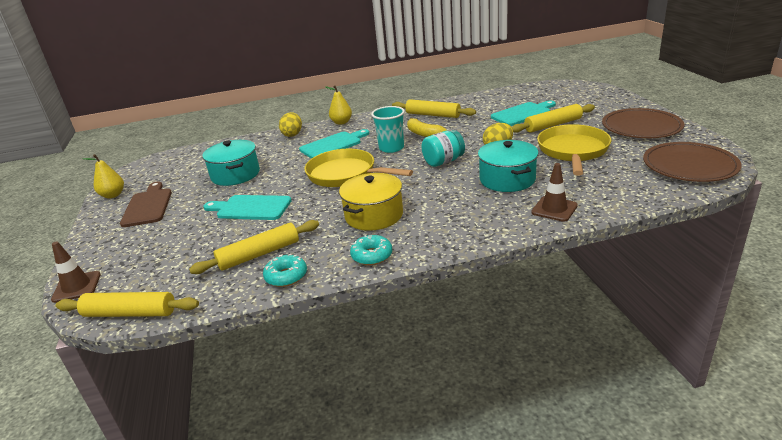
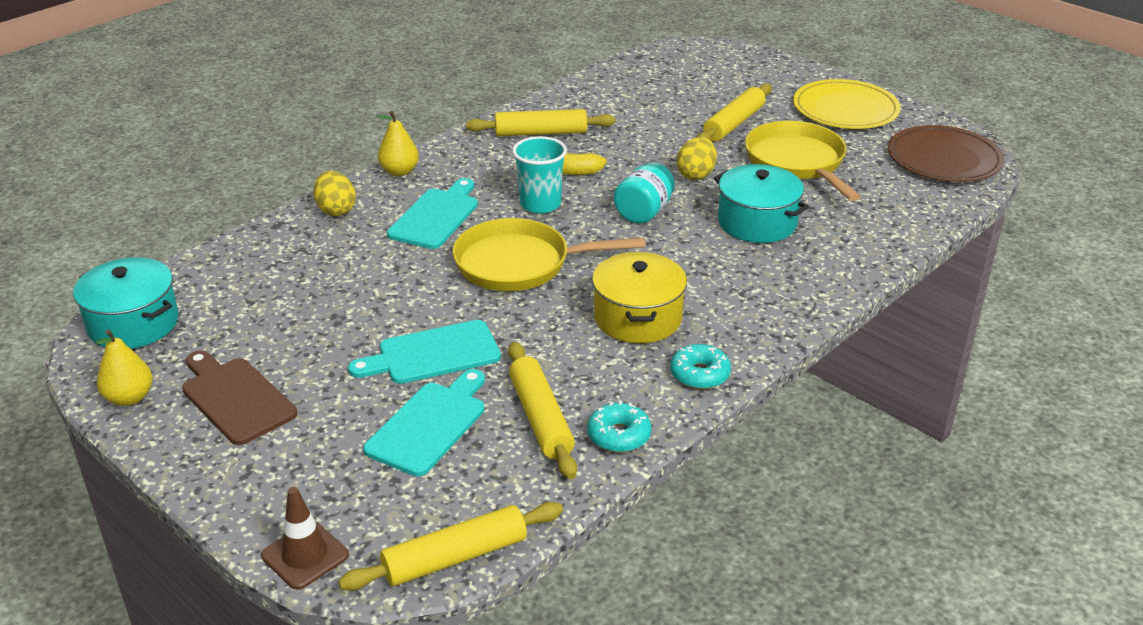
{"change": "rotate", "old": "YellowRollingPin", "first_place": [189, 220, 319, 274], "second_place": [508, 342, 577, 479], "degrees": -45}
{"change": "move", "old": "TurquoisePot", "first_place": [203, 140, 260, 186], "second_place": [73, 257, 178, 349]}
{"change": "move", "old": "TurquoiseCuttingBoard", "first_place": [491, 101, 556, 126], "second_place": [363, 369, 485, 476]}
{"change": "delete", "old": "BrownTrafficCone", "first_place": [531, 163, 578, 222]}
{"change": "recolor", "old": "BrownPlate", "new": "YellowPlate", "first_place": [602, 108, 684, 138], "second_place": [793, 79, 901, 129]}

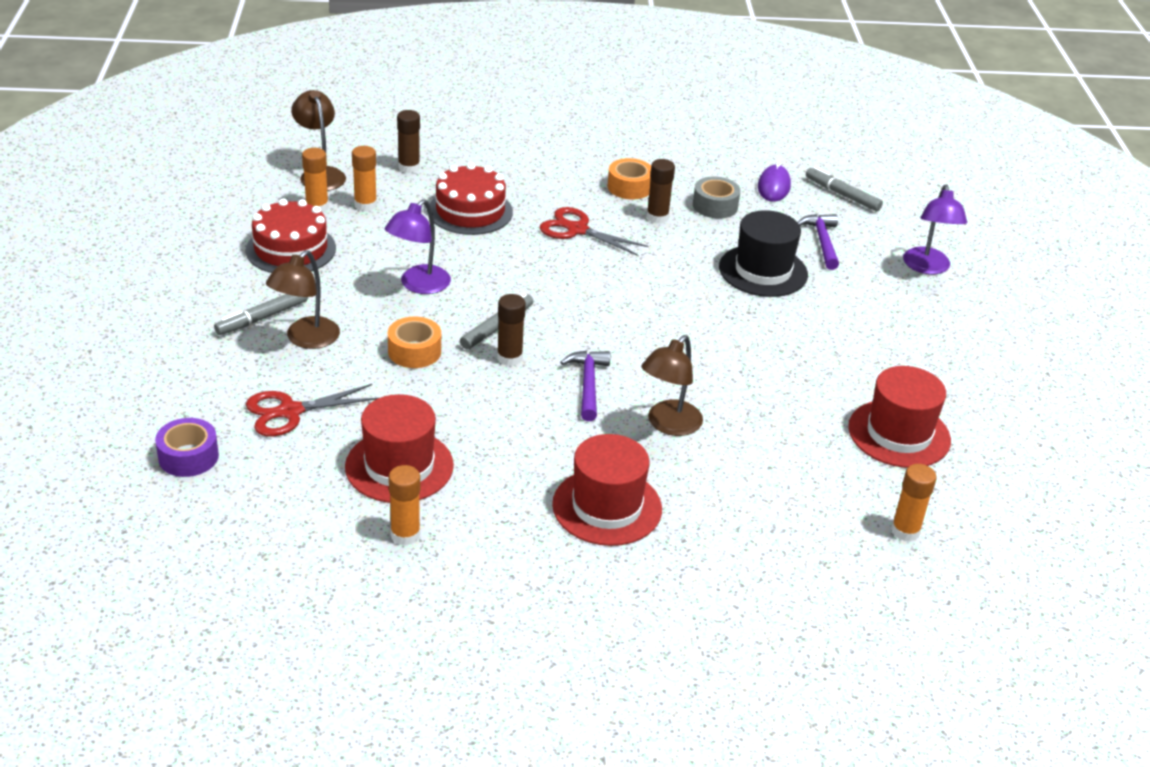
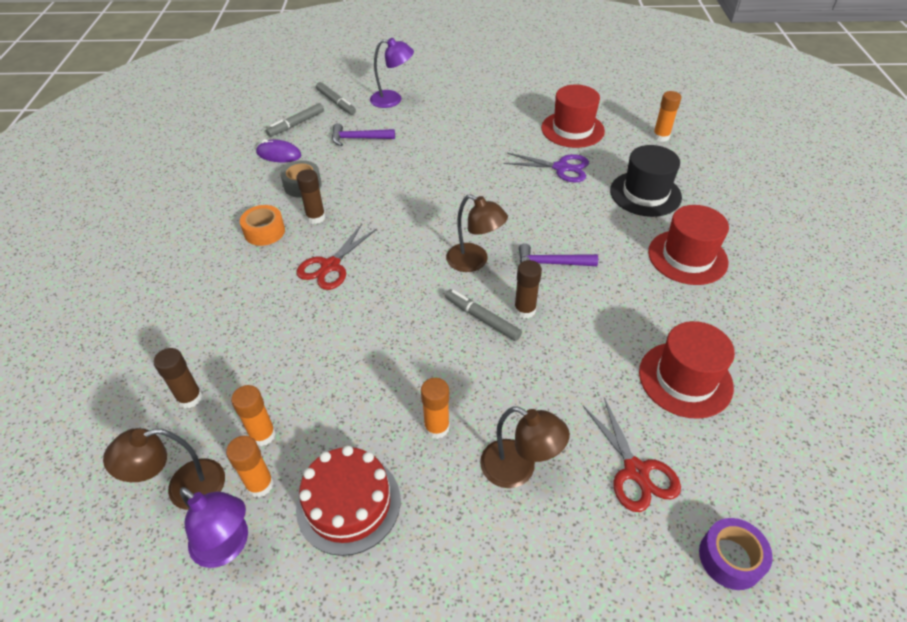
{"change": "move", "old": "GreyMarker", "first_place": [214, 294, 308, 335], "second_place": [316, 82, 356, 115]}
{"change": "move", "old": "PurpleLamp", "first_place": [385, 199, 451, 294], "second_place": [180, 487, 248, 568]}
{"change": "delete", "old": "OrangeTape", "first_place": [388, 317, 441, 368]}
{"change": "move", "old": "OrangeGlueStick", "first_place": [388, 465, 421, 546], "second_place": [421, 378, 450, 439]}
{"change": "delete", "old": "RedCake", "first_place": [429, 163, 513, 235]}
{"change": "move", "old": "BrownLamp", "first_place": [641, 335, 703, 436], "second_place": [446, 194, 508, 272]}
{"change": "move", "old": "BlackHat", "first_place": [719, 210, 808, 297], "second_place": [610, 145, 682, 217]}
{"change": "insert", "new": "PurpleScissors", "second_place": [503, 153, 589, 182]}

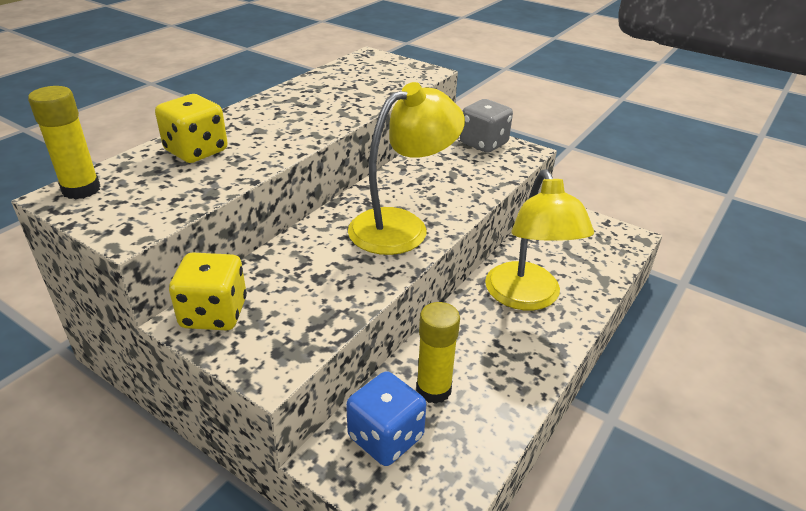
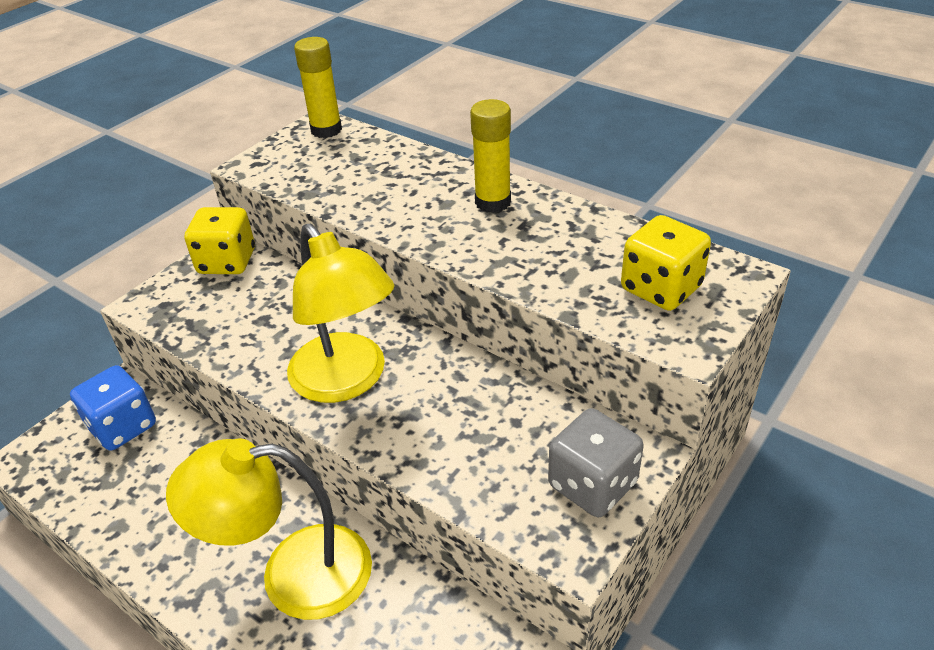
{"change": "move", "old": "YellowDice", "first_place": [155, 94, 228, 163], "second_place": [621, 215, 711, 311]}
{"change": "move", "old": "YellowGlueStick", "first_place": [416, 302, 460, 404], "second_place": [470, 99, 511, 213]}

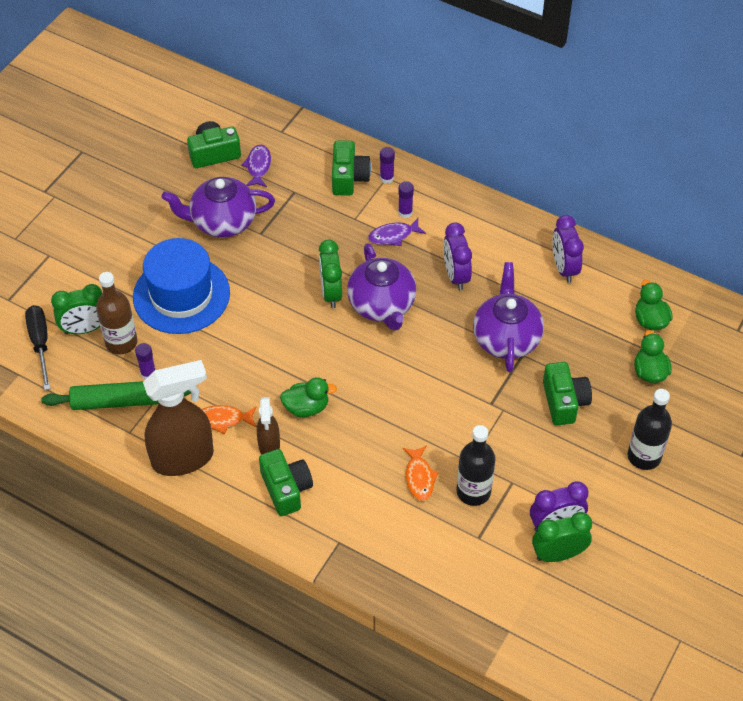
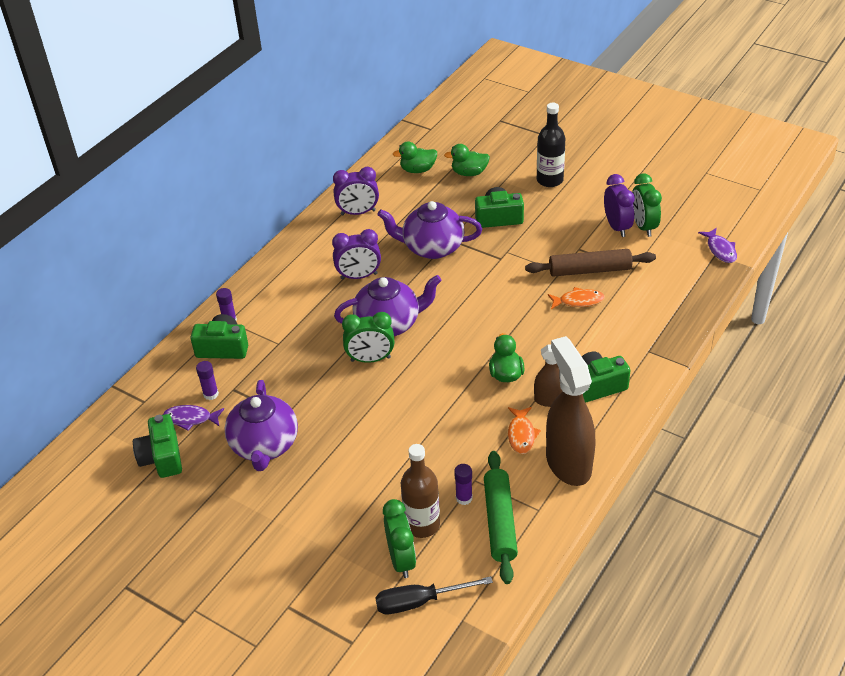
{"change": "delete", "old": "BlueHat", "first_place": [133, 238, 230, 334]}
{"change": "move", "old": "PurpleFish", "first_place": [368, 218, 426, 246], "second_place": [698, 228, 737, 263]}
{"change": "move", "old": "PurpleGlueStick", "first_place": [398, 181, 414, 218], "second_place": [196, 361, 219, 400]}
{"change": "replace", "old": "BlackBottle", "new": "BrownRollingPin", "first_place": [457, 425, 496, 506], "second_place": [525, 249, 656, 277]}

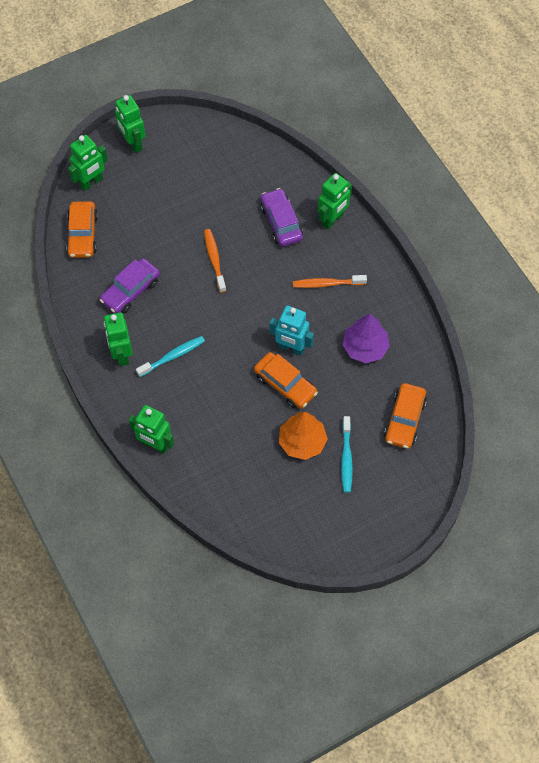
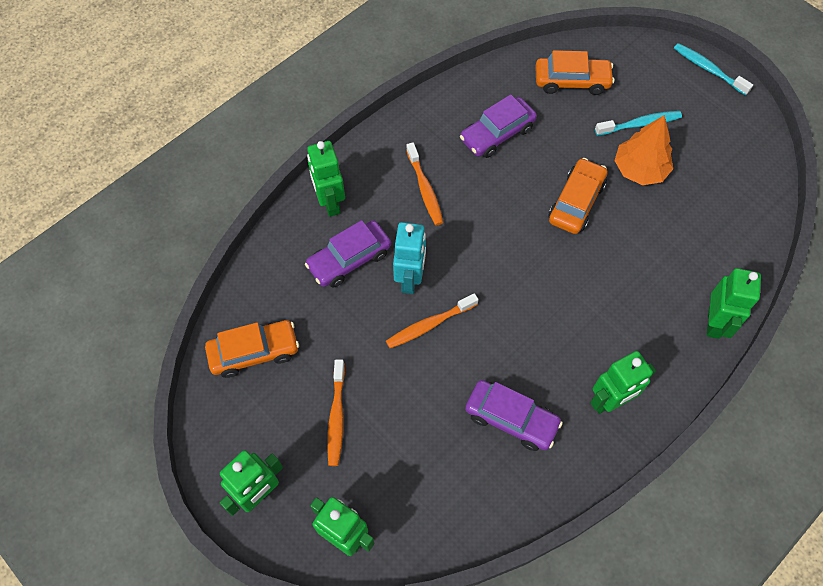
{"change": "move", "old": "OrangeCar", "first_place": [66, 201, 98, 258], "second_place": [205, 320, 299, 378]}
{"change": "move", "old": "TurquoiseToothbrush", "first_place": [136, 336, 205, 377], "second_place": [674, 43, 753, 96]}
{"change": "move", "old": "TurquoiseRobot", "first_place": [269, 306, 314, 356], "second_place": [393, 222, 426, 294]}
{"change": "rotate", "old": "GreenRobot", "first_place": [318, 173, 352, 229], "second_place": [307, 141, 345, 217], "degrees": -135}
{"change": "replace", "old": "PurpleTree", "new": "PurpleCar", "first_place": [342, 314, 390, 363], "second_place": [460, 95, 537, 158]}
{"change": "insert", "new": "OrangeToothbrush", "second_place": [327, 359, 345, 466]}

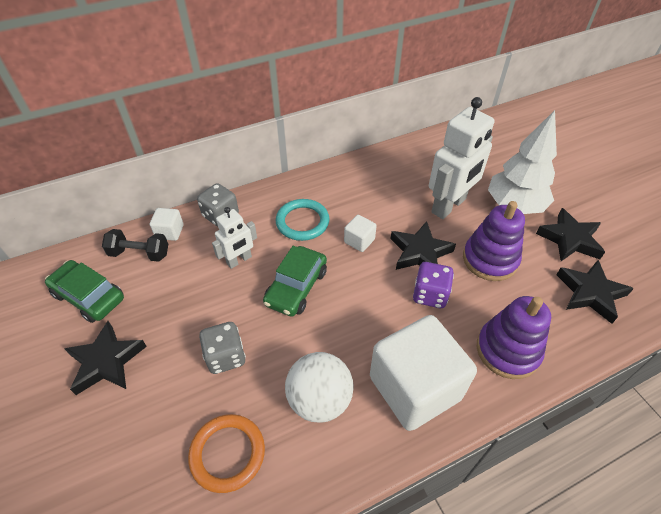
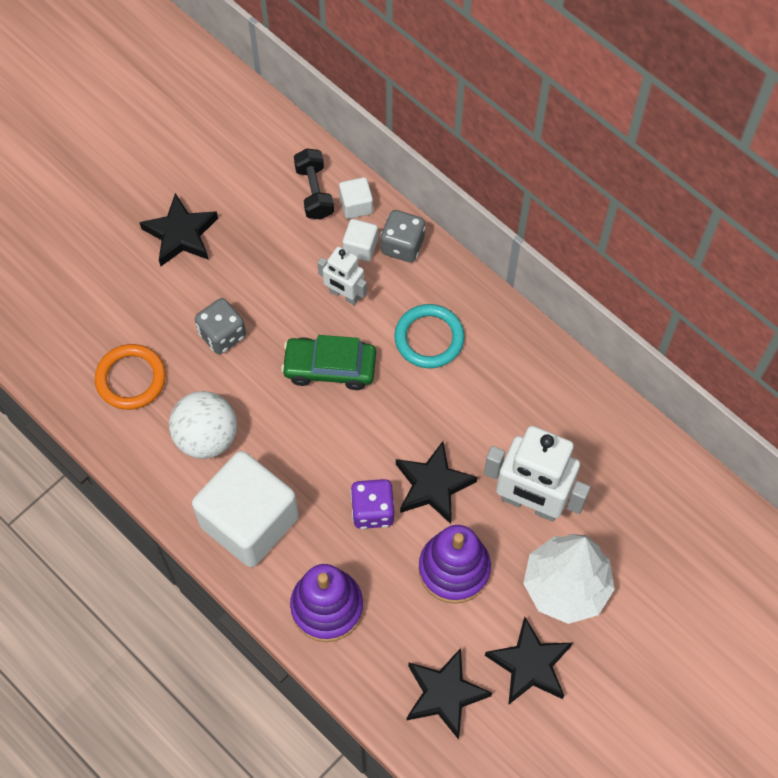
{"change": "delete", "old": "GreenCar", "first_place": [45, 260, 124, 323]}
{"change": "move", "old": "WhiteCube", "first_place": [344, 215, 377, 252], "second_place": [343, 219, 378, 261]}

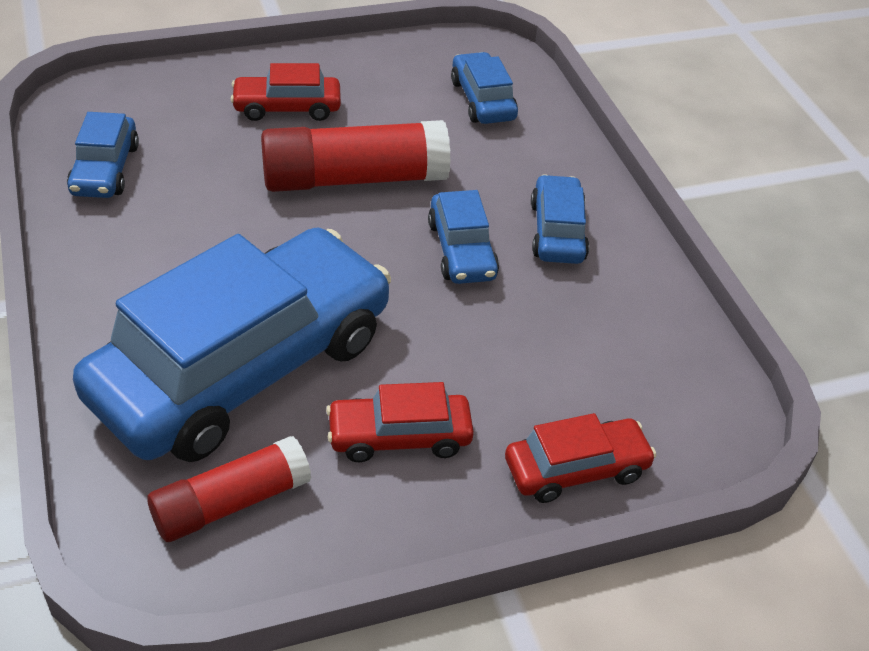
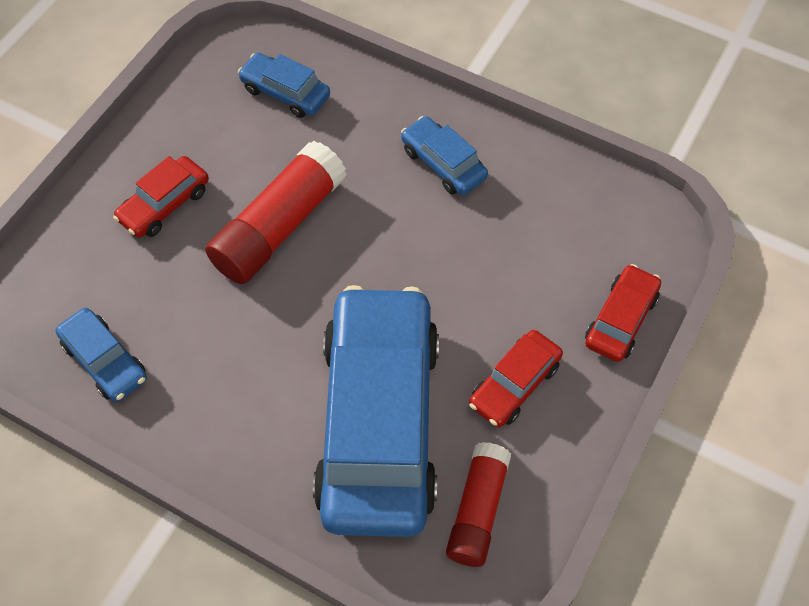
{"change": "delete", "old": "BlueCar", "first_place": [428, 190, 499, 284]}

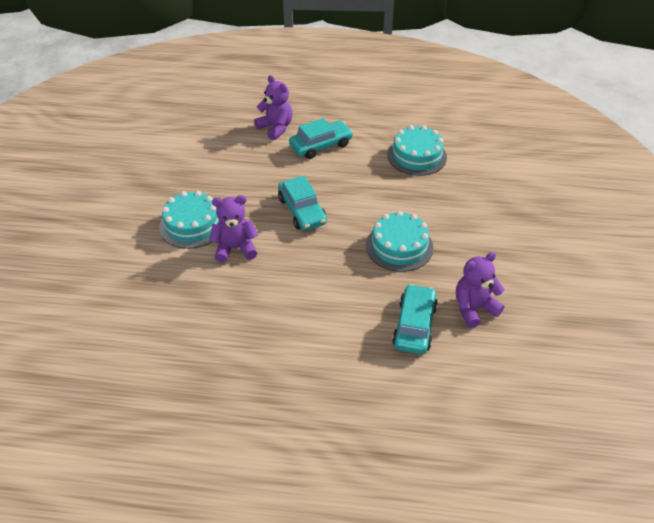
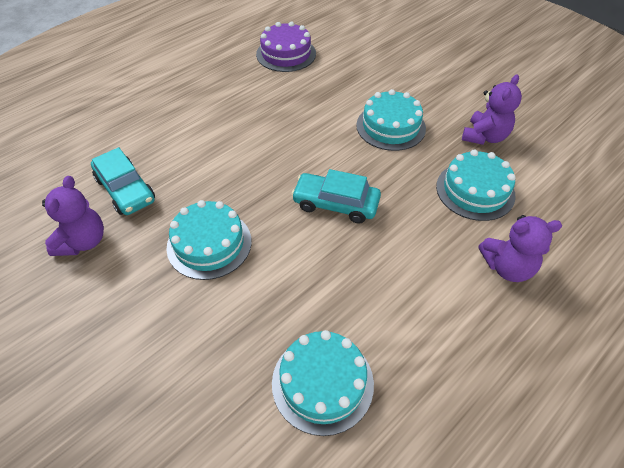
{"change": "move", "old": "PurpleTeddyBear", "first_place": [209, 195, 258, 263], "second_place": [462, 74, 522, 145]}
{"change": "delete", "old": "TurquoiseCar", "first_place": [289, 118, 353, 159]}
{"change": "insert", "new": "PurpleCake", "second_place": [256, 22, 316, 72]}
{"change": "insert", "new": "TurquoiseCake", "second_place": [436, 150, 516, 221]}

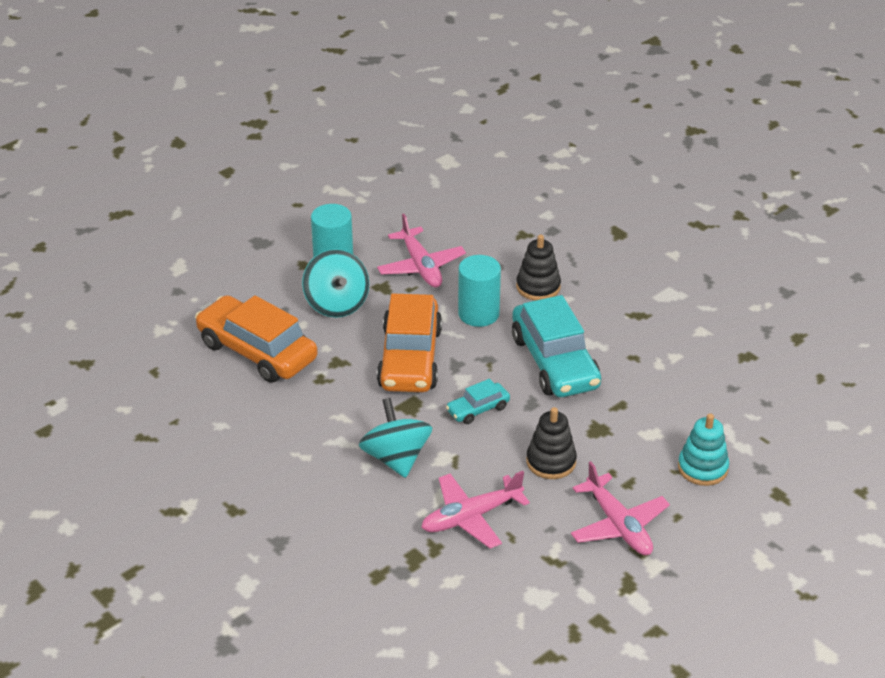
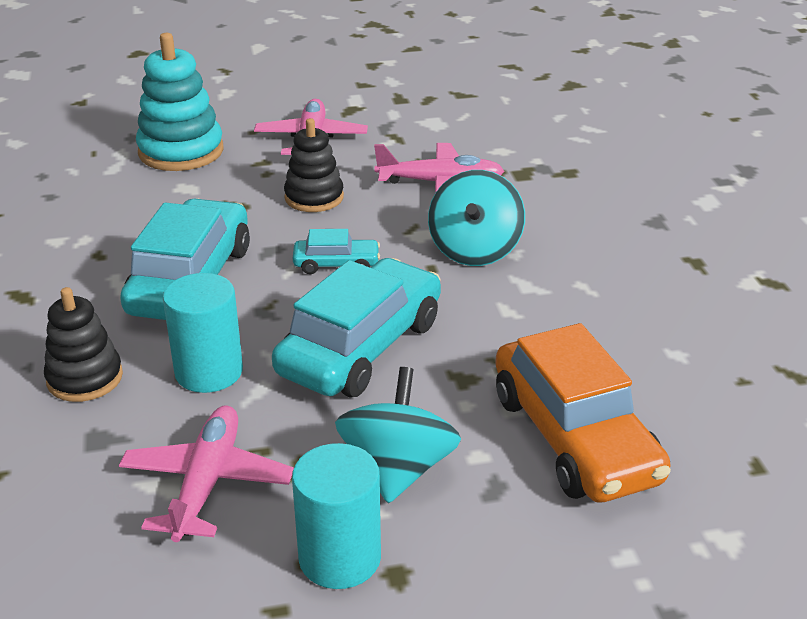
{"change": "recolor", "old": "OrangeCar", "new": "TurquoiseCar", "first_place": [377, 294, 442, 392], "second_place": [272, 258, 441, 397]}
{"change": "resize", "old": "TurquoiseStackingToy", "first_place": [678, 414, 729, 486], "second_place": [136, 33, 224, 171], "factor": 1.53}

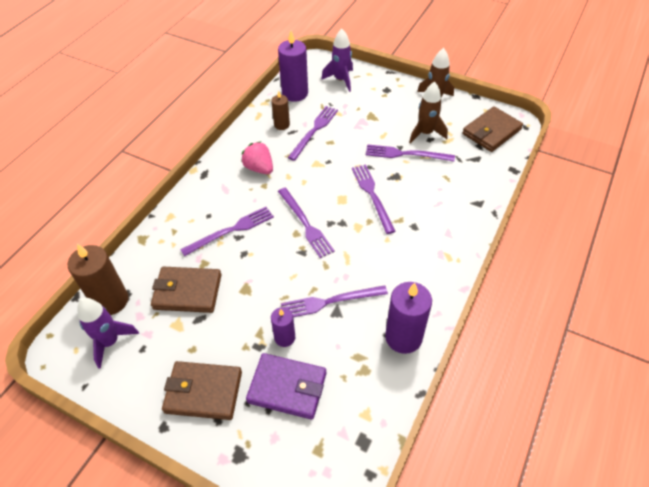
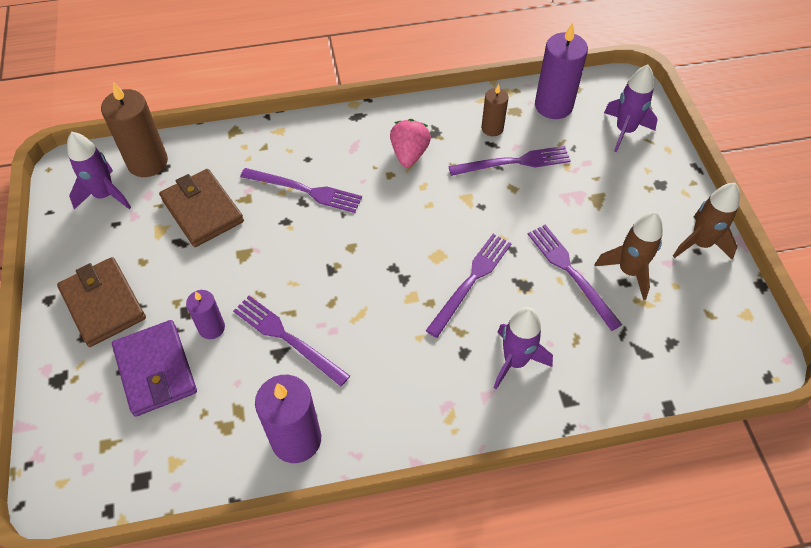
{"change": "delete", "old": "PurpleFork", "first_place": [278, 188, 335, 258]}
{"change": "delete", "old": "BrownWallet", "first_place": [462, 106, 523, 152]}
{"change": "insert", "new": "PurpleRocket", "second_place": [494, 307, 553, 389]}

